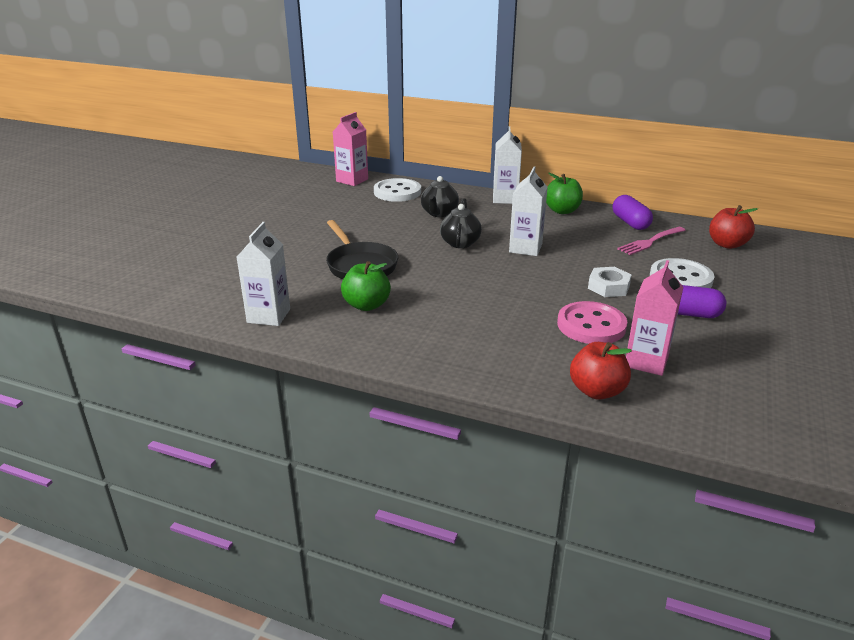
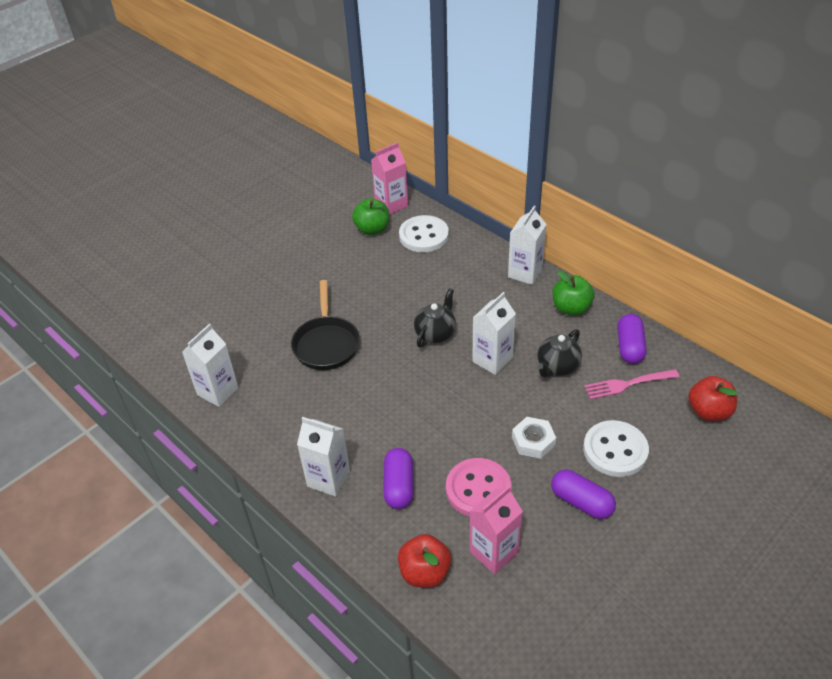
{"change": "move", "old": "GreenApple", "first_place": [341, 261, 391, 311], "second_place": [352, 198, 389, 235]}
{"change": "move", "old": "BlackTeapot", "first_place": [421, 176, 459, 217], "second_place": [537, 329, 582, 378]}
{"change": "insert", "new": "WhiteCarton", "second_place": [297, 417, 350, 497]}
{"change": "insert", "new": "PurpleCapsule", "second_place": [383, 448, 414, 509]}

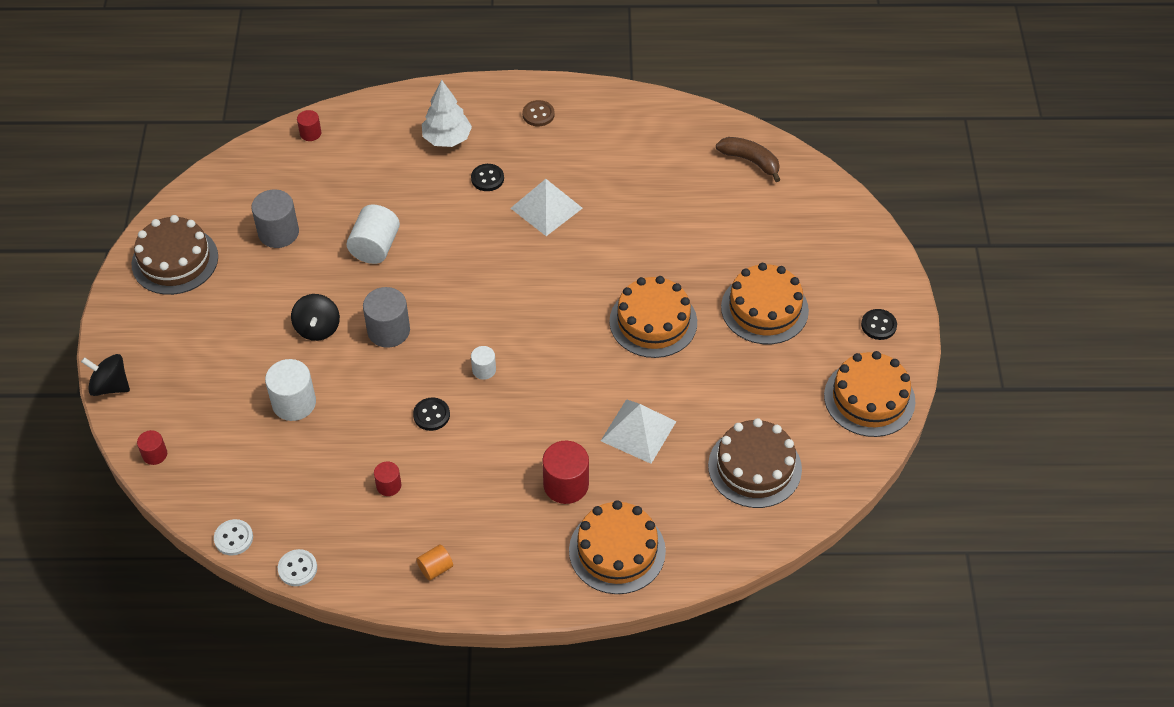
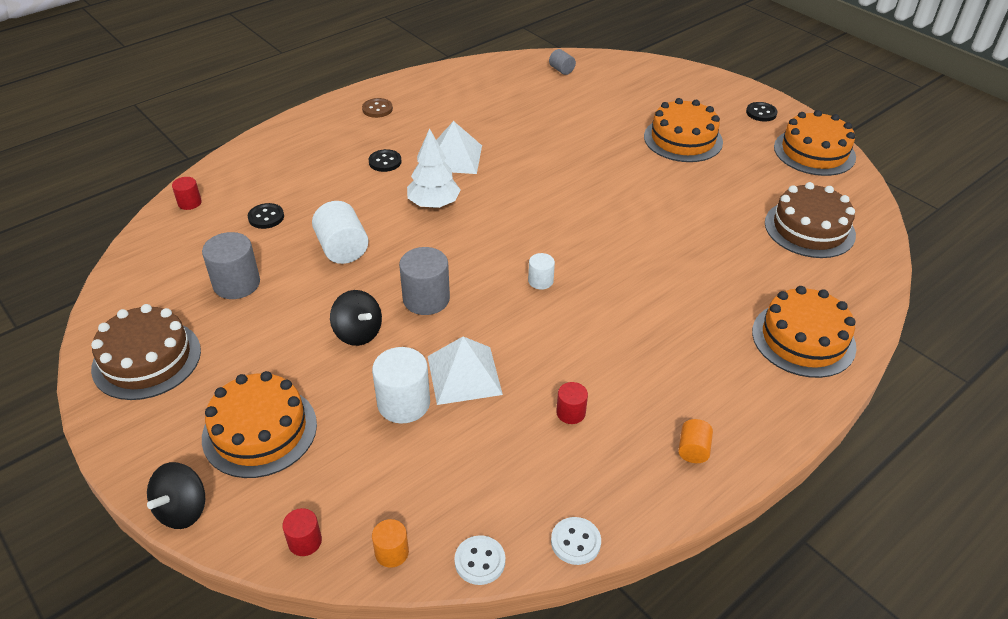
{"change": "rotate", "old": "BlackSpinningTop", "first_place": [81, 354, 130, 396], "second_place": [147, 462, 205, 529], "degrees": -45}
{"change": "move", "old": "BlackButton", "first_place": [413, 398, 450, 431], "second_place": [248, 203, 284, 229]}
{"change": "move", "old": "WhiteTree", "first_place": [422, 80, 472, 147], "second_place": [407, 128, 461, 208]}
{"change": "delete", "old": "RedCylinder", "first_place": [542, 441, 589, 504]}
{"change": "move", "old": "WhitePyramid", "first_place": [601, 399, 677, 464], "second_place": [428, 336, 503, 405]}
{"change": "move", "old": "OrangeCake", "first_place": [609, 276, 697, 358], "second_place": [202, 371, 317, 478]}
{"change": "replace", "old": "BrownBanana", "new": "GreyCylinder", "first_place": [716, 137, 781, 182], "second_place": [549, 49, 576, 75]}
{"change": "insert", "new": "OrangeCylinder", "second_place": [372, 519, 409, 568]}

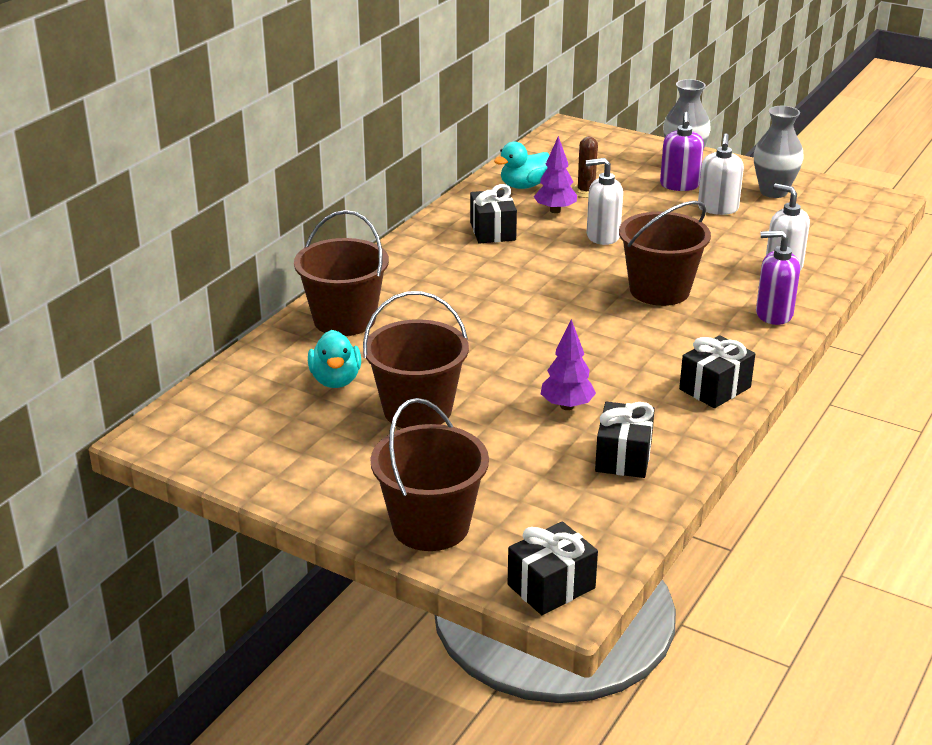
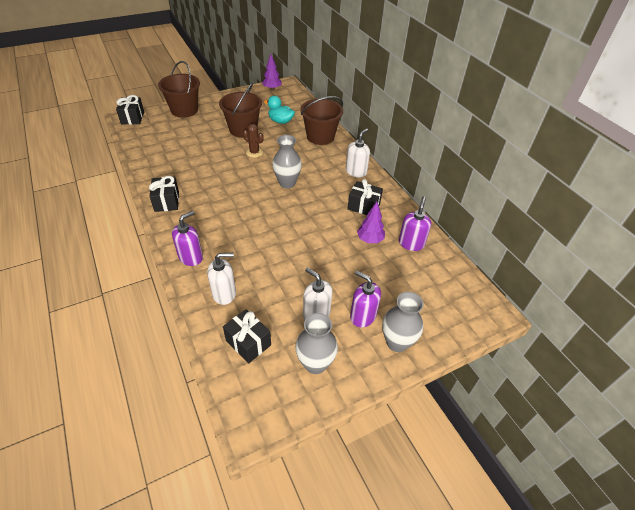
{"change": "replace", "old": "TurquoiseDuck", "new": "PurpleSoapDispenser", "first_place": [494, 142, 549, 189], "second_place": [399, 196, 431, 251]}
{"change": "move", "old": "PurpleTree", "first_place": [541, 319, 596, 410], "second_place": [262, 54, 282, 90]}
{"change": "move", "old": "BrownCactus", "first_place": [572, 137, 598, 198], "second_place": [243, 124, 264, 158]}
{"change": "move", "old": "WhiteSoapDispenser", "first_place": [585, 158, 623, 245], "second_place": [346, 128, 370, 178]}
{"change": "move", "old": "BlackGift", "first_place": [595, 402, 655, 478], "second_place": [223, 309, 271, 363]}
{"change": "delete", "old": "BrownBucket", "first_place": [619, 201, 711, 306]}
{"change": "insert", "new": "GreyVase", "second_place": [272, 135, 302, 188]}

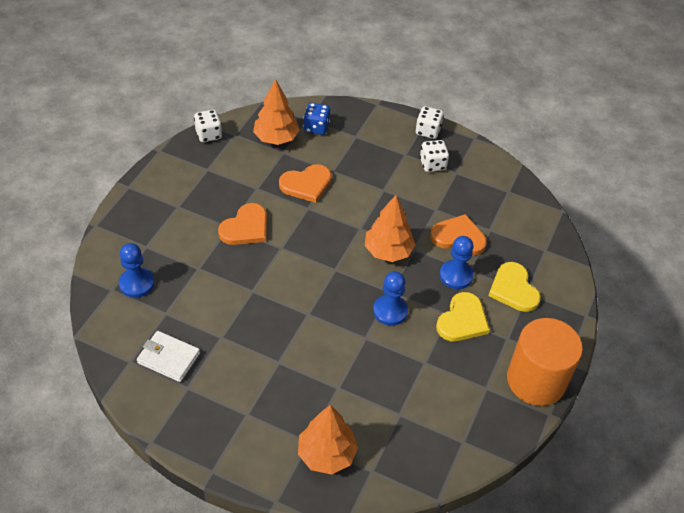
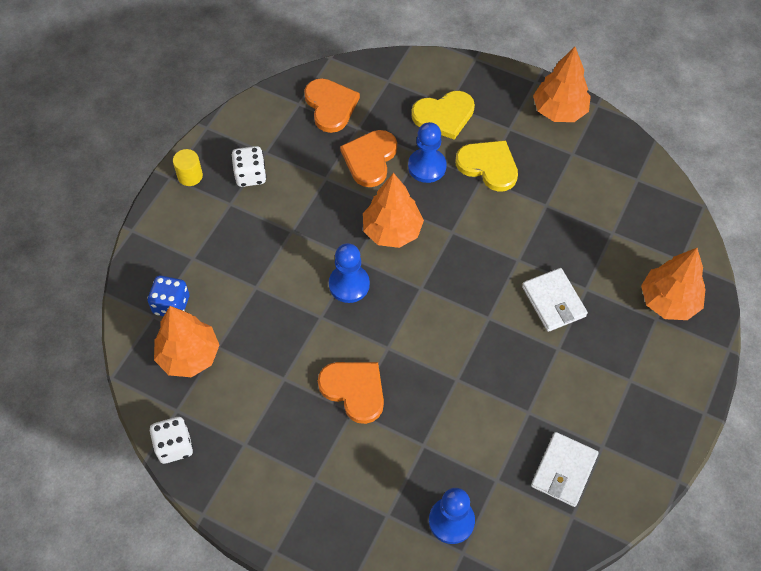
{"change": "move", "old": "OrangeHeart", "first_place": [279, 164, 332, 203], "second_place": [304, 78, 360, 133]}
{"change": "move", "old": "BluePawn", "first_place": [373, 271, 408, 326], "second_place": [329, 243, 370, 303]}
{"change": "replace", "old": "WhiteDice", "new": "YellowCylinder", "first_place": [415, 106, 444, 139], "second_place": [173, 149, 203, 186]}
{"change": "replace", "old": "OrangeCylinder", "new": "OrangeTree", "first_place": [507, 318, 583, 406], "second_place": [533, 47, 591, 122]}
{"change": "insert", "new": "WhiteWallet", "second_place": [522, 268, 588, 332]}

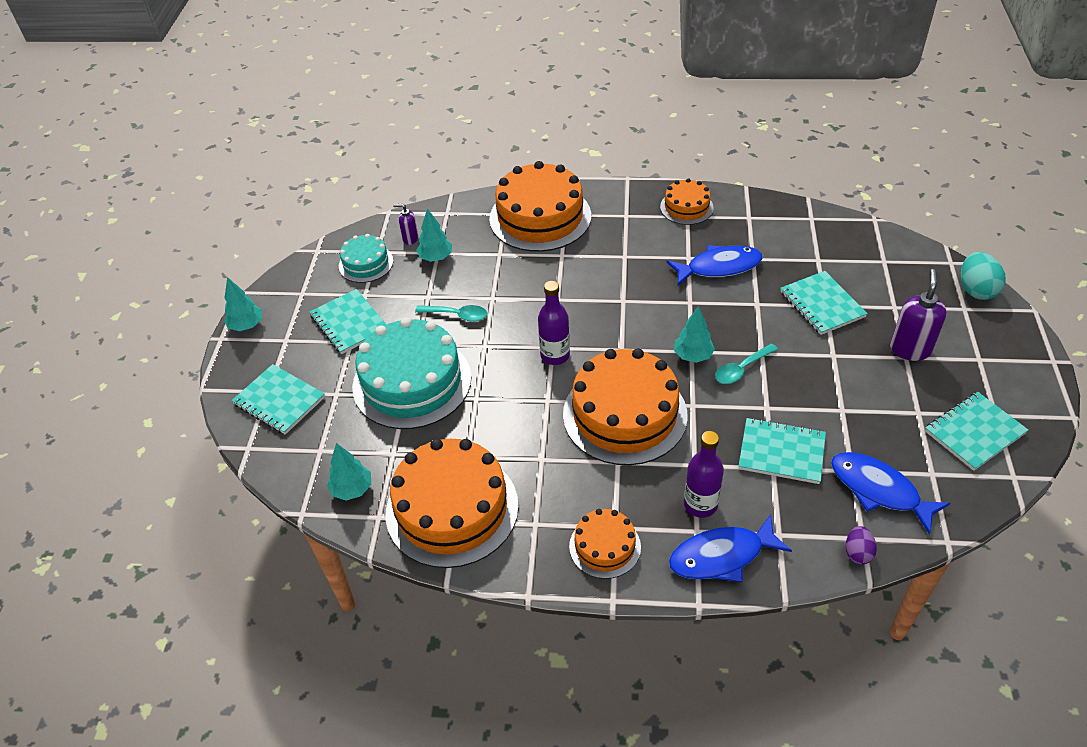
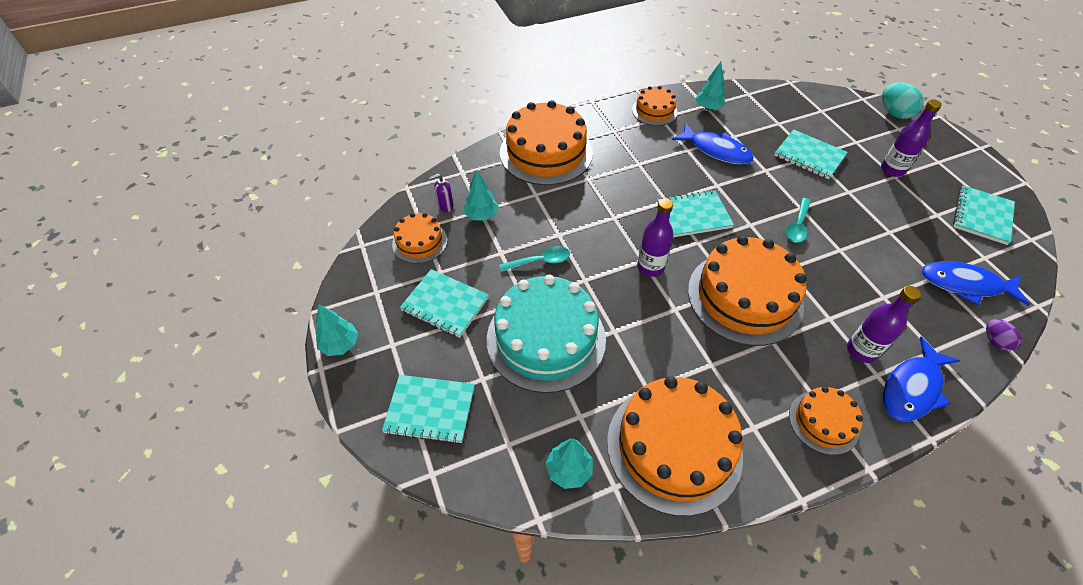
{"change": "recolor", "old": "TurquoiseCake", "new": "OrangeCake", "first_place": [339, 234, 393, 283], "second_place": [392, 213, 447, 264]}
{"change": "rotate", "old": "BlueFish", "first_place": [666, 245, 763, 285], "second_place": [672, 123, 754, 165], "degrees": 75}
{"change": "move", "old": "TurquoiseTree", "first_place": [674, 306, 715, 363], "second_place": [695, 62, 726, 110]}
{"change": "move", "old": "TurquoiseNotebook", "first_place": [739, 418, 826, 484], "second_place": [657, 190, 734, 237]}
{"change": "replace", "old": "PurpleSoapDispenser", "new": "PurpleBottle", "first_place": [890, 269, 947, 361], "second_place": [881, 99, 942, 177]}

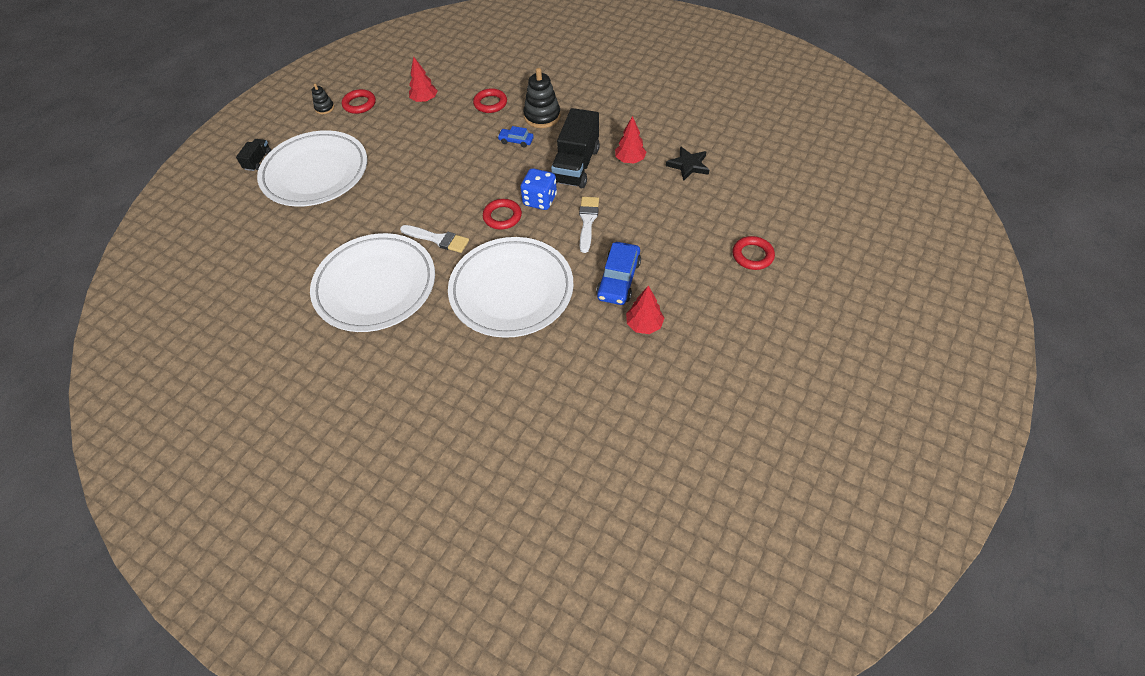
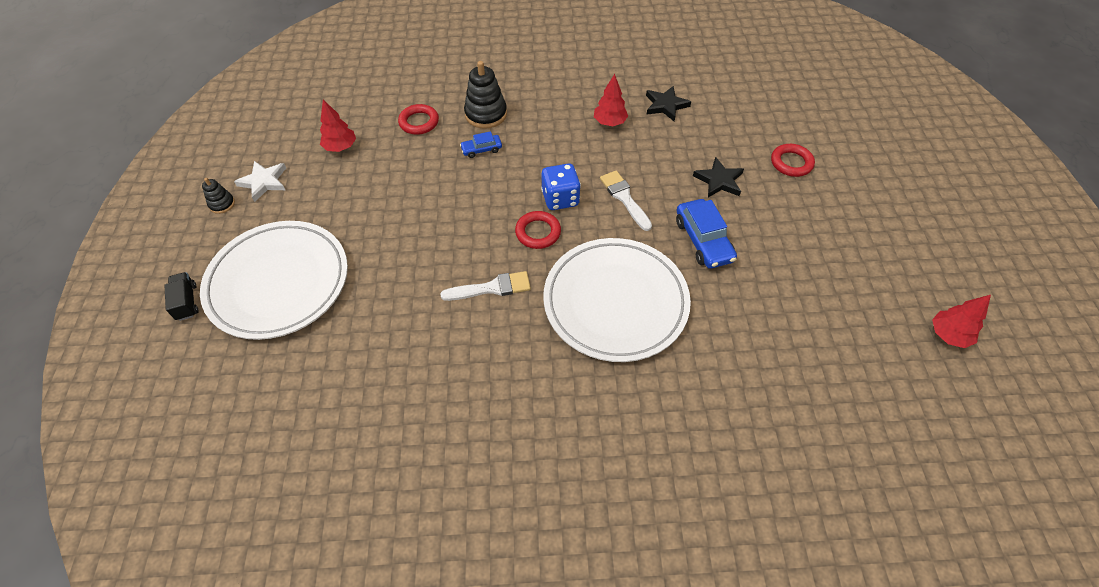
{"change": "delete", "old": "WhitePlate", "first_place": [310, 233, 435, 332]}
{"change": "replace", "old": "RedRing", "new": "WhiteStar", "first_place": [342, 89, 376, 114], "second_place": [234, 161, 286, 202]}
{"change": "delete", "old": "BlackTruck", "first_place": [551, 108, 600, 188]}
{"change": "move", "old": "RedTree", "first_place": [626, 285, 664, 334], "second_place": [932, 295, 991, 348]}
{"change": "insert", "new": "BlackStar", "second_place": [693, 157, 744, 197]}

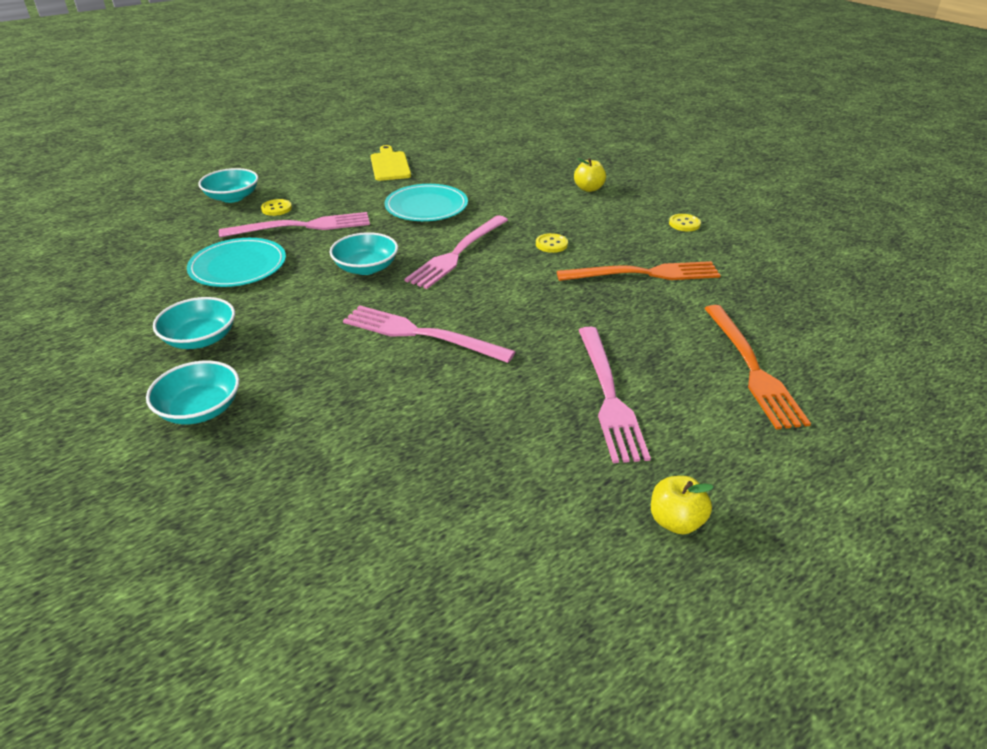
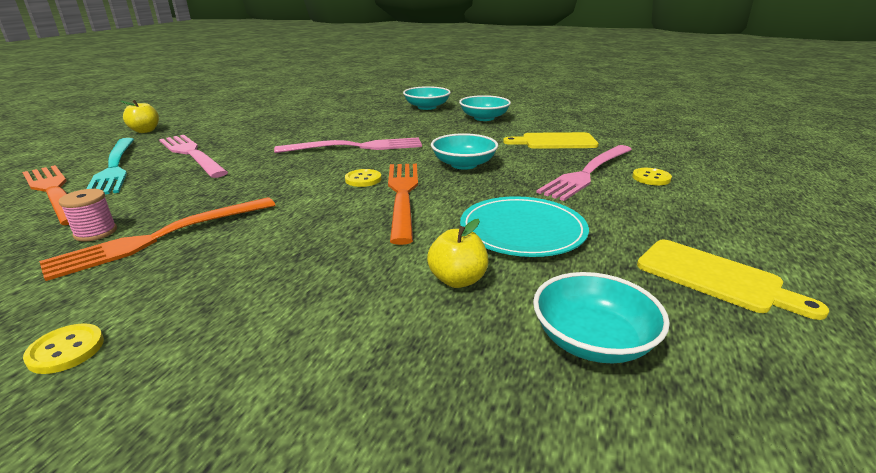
{"change": "replace", "old": "TurquoisePlate", "new": "YellowCuttingBoard", "first_place": [187, 238, 286, 287], "second_place": [503, 132, 599, 149]}
{"change": "move", "old": "TurquoiseBowl", "first_place": [198, 168, 258, 203], "second_place": [533, 272, 670, 363]}
{"change": "recolor", "old": "PinkFork", "new": "OrangeFork", "first_place": [404, 215, 508, 289], "second_place": [388, 164, 418, 245]}
{"change": "move", "old": "YellowButton", "first_place": [536, 233, 568, 253], "second_place": [345, 169, 381, 187]}
{"change": "move", "old": "YellowApple", "first_place": [574, 158, 606, 192], "second_place": [427, 219, 488, 288]}
{"change": "insert", "new": "PinkSpool", "second_place": [59, 189, 117, 241]}
{"change": "insert", "new": "TurquoiseFork", "second_place": [86, 138, 134, 195]}

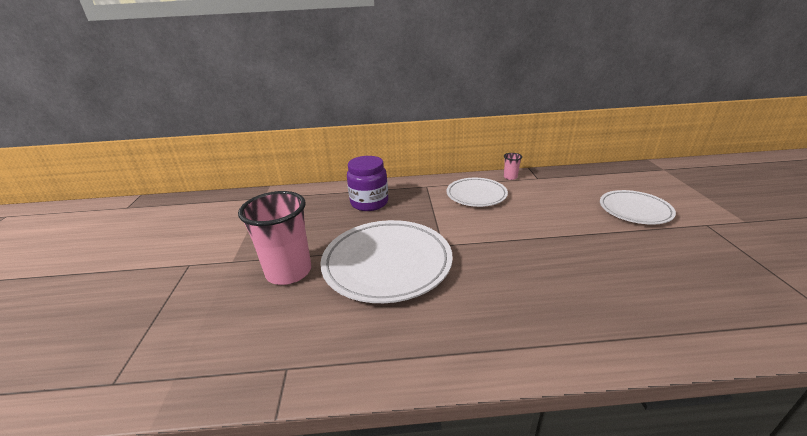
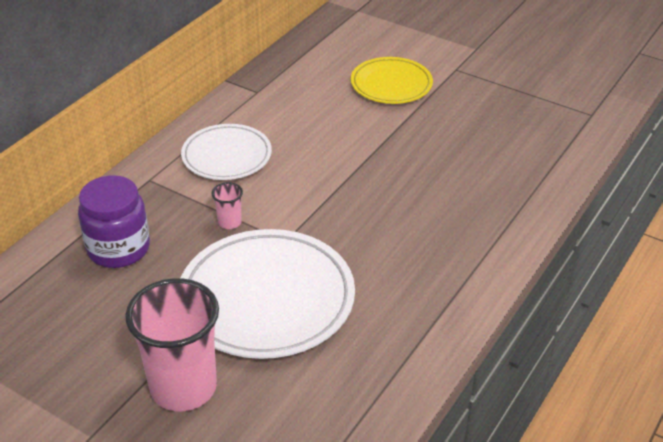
{"change": "move", "old": "PinkCup", "first_place": [504, 153, 522, 180], "second_place": [212, 182, 243, 229]}
{"change": "recolor", "old": "WhitePlate", "new": "YellowPlate", "first_place": [600, 190, 676, 224], "second_place": [351, 57, 433, 104]}

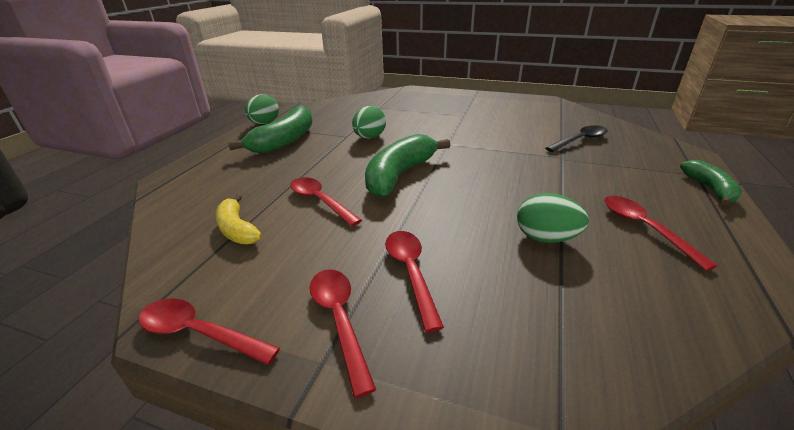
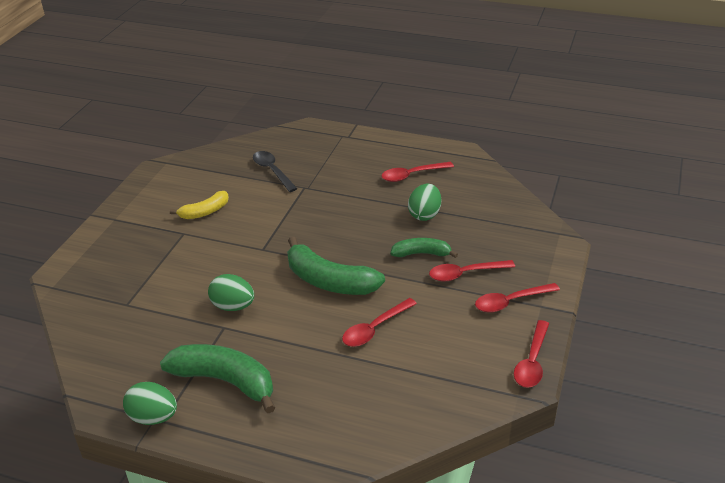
{"change": "move", "old": "YellowBanana", "first_place": [215, 194, 262, 244], "second_place": [170, 191, 229, 219]}
{"change": "move", "old": "GreenBanana", "first_place": [680, 160, 742, 206], "second_place": [391, 238, 458, 258]}

